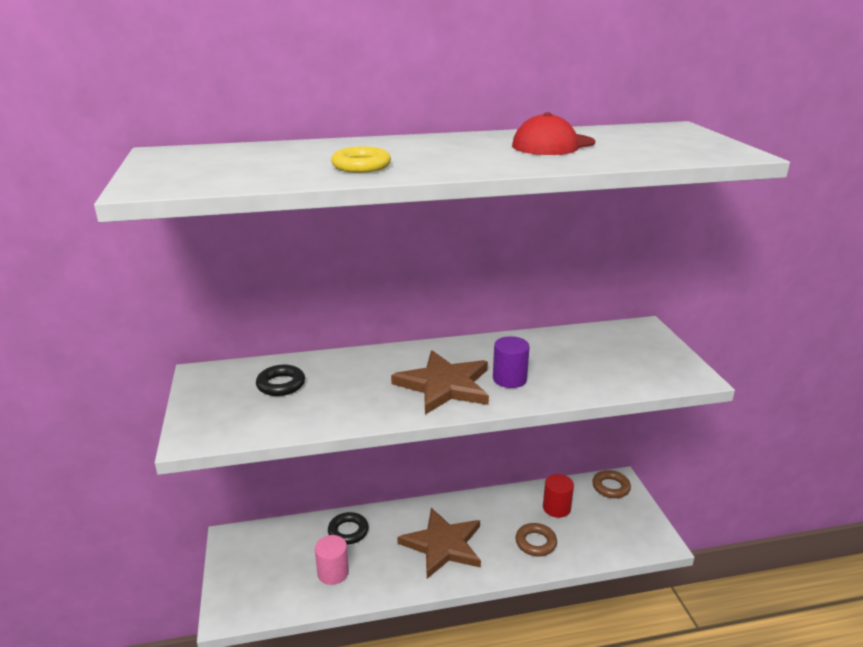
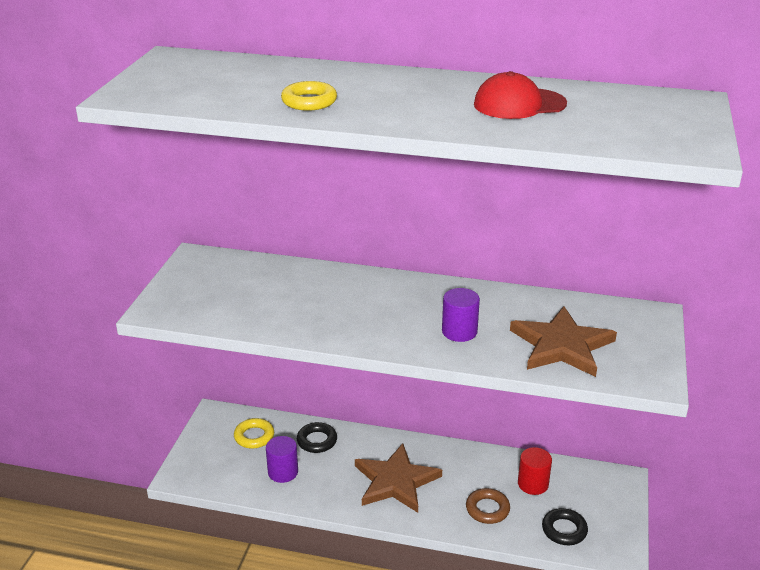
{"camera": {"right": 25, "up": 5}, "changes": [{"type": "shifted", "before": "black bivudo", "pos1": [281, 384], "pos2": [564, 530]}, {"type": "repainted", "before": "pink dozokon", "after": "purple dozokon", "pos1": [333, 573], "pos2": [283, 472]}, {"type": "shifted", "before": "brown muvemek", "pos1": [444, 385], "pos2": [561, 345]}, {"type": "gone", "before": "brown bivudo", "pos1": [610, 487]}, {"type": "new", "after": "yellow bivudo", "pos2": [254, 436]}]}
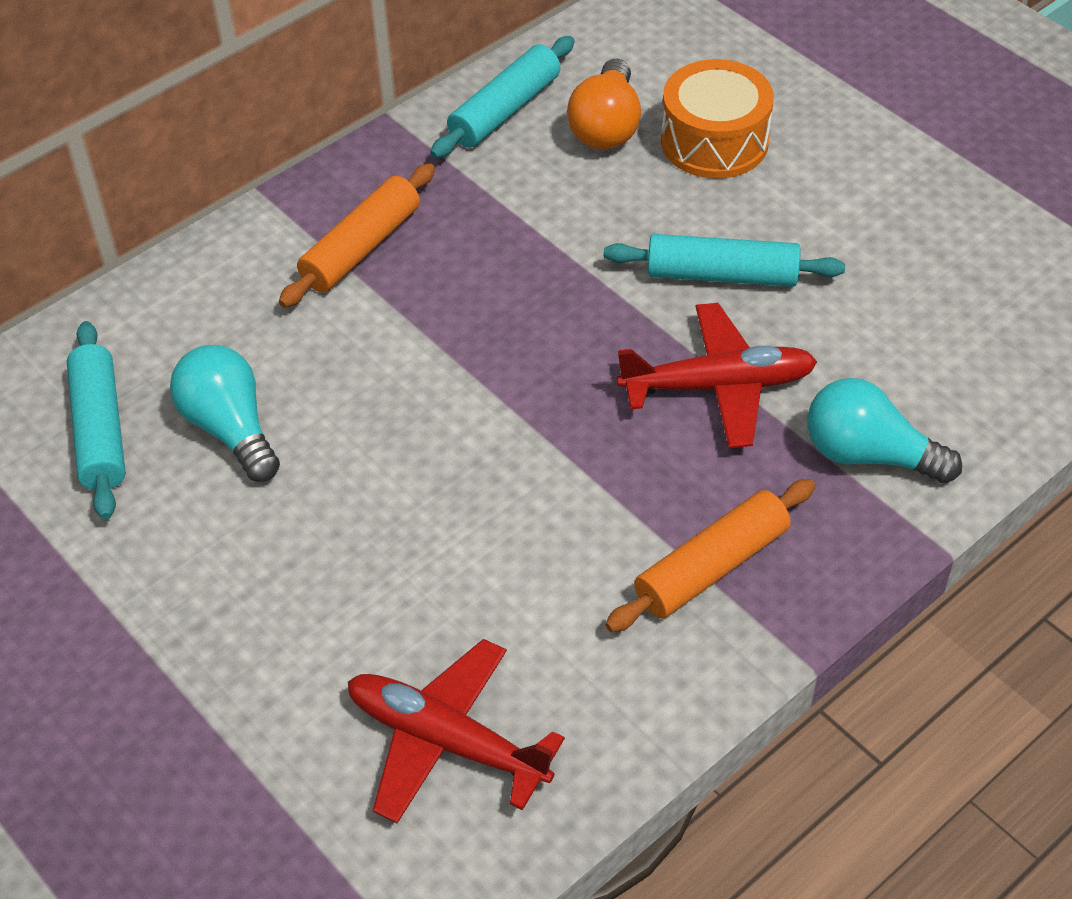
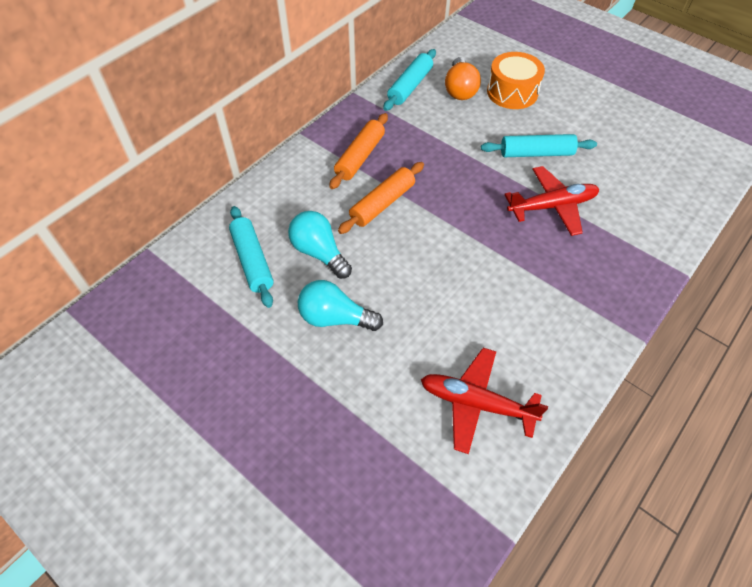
{"camera": {"right": -10, "up": 5}, "changes": [{"type": "shifted", "before": "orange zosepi", "pos1": [711, 567], "pos2": [382, 203]}, {"type": "shifted", "before": "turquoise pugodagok", "pos1": [868, 455], "pos2": [335, 318]}]}
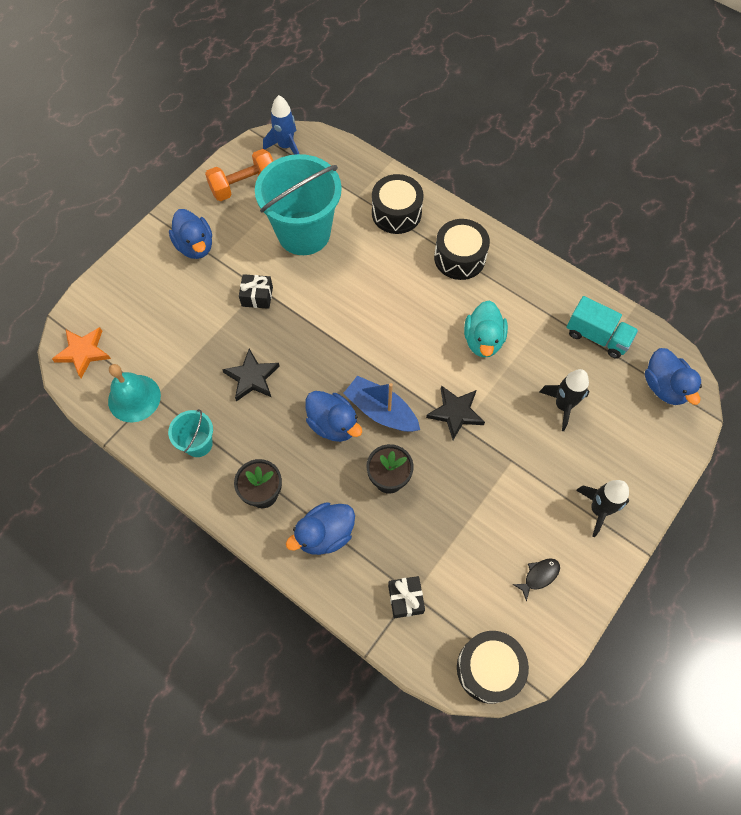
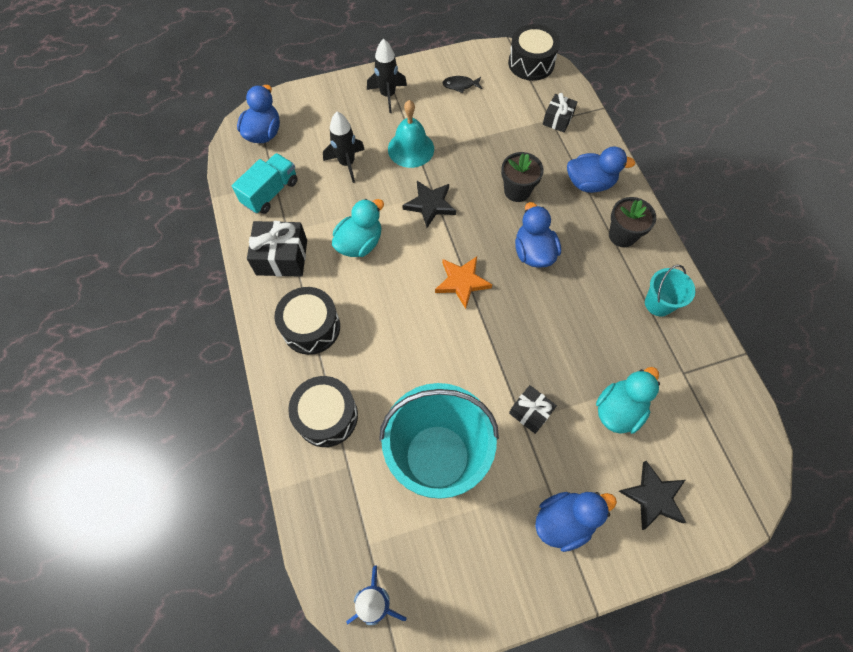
{"camera": {"right": -145, "up": 0}, "changes": [{"type": "shifted", "before": "orange muvemek", "pos1": [83, 352], "pos2": [462, 282]}, {"type": "shifted", "before": "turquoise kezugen", "pos1": [134, 398], "pos2": [411, 149]}, {"type": "rotated", "before": "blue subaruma", "pos1": [195, 246], "pos2": [564, 521], "turn": 60}, {"type": "gone", "before": "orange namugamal", "pos1": [244, 185]}, {"type": "shifted", "before": "black muvemek", "pos1": [252, 377], "pos2": [653, 497]}, {"type": "gone", "before": "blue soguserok", "pos1": [381, 411]}, {"type": "rotated", "before": "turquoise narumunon", "pos1": [597, 336], "pos2": [270, 192], "turn": 60}, {"type": "new", "after": "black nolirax", "pos2": [282, 257]}, {"type": "new", "after": "turquoise subaruma", "pos2": [618, 410]}]}
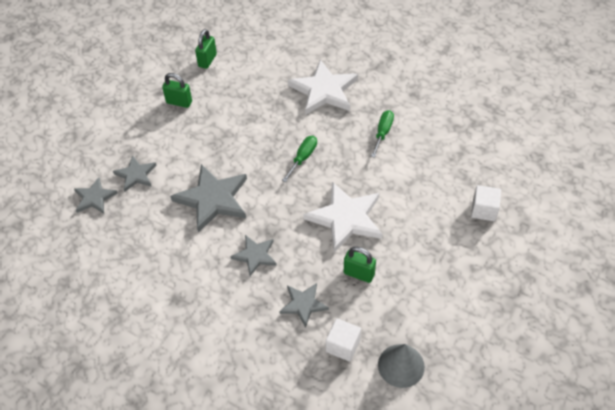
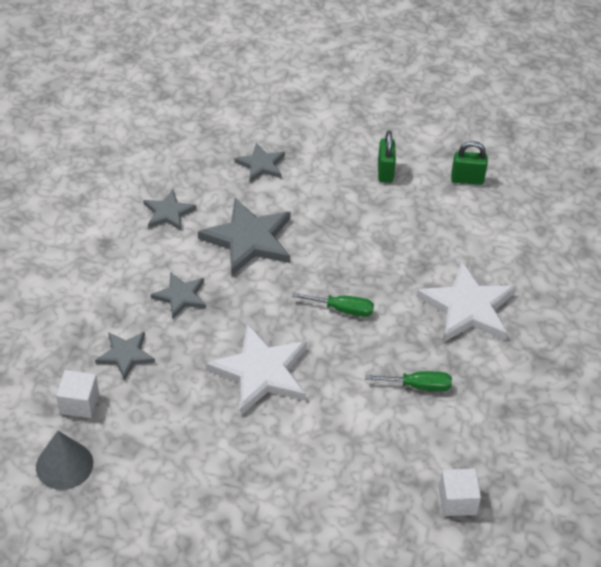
{"camera": {"right": 70, "up": -5}, "changes": [{"type": "shifted", "before": "grey muvemek", "pos1": [94, 198], "pos2": [168, 212]}, {"type": "gone", "before": "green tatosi", "pos1": [359, 274]}, {"type": "shifted", "before": "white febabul", "pos1": [484, 210], "pos2": [457, 501]}]}
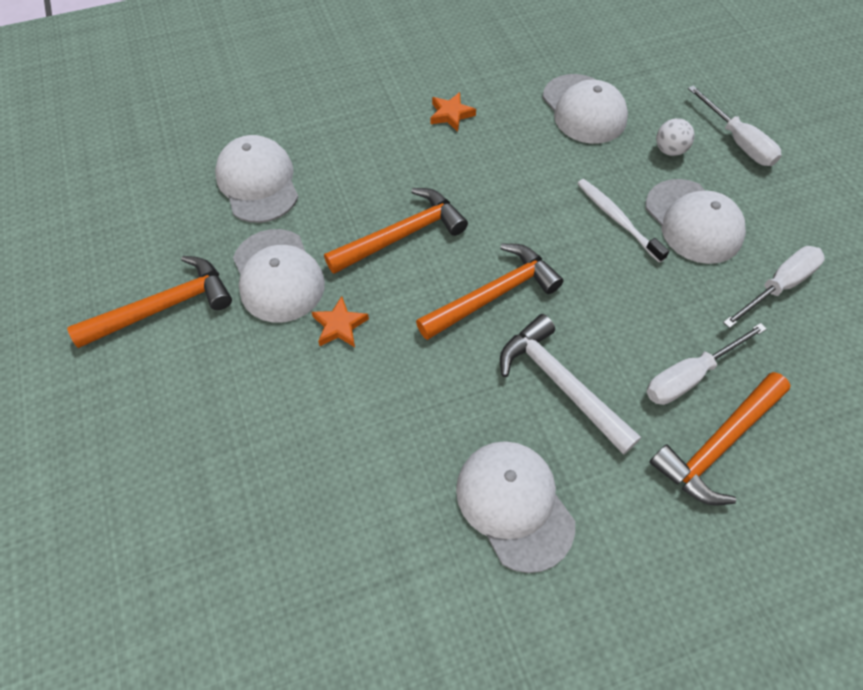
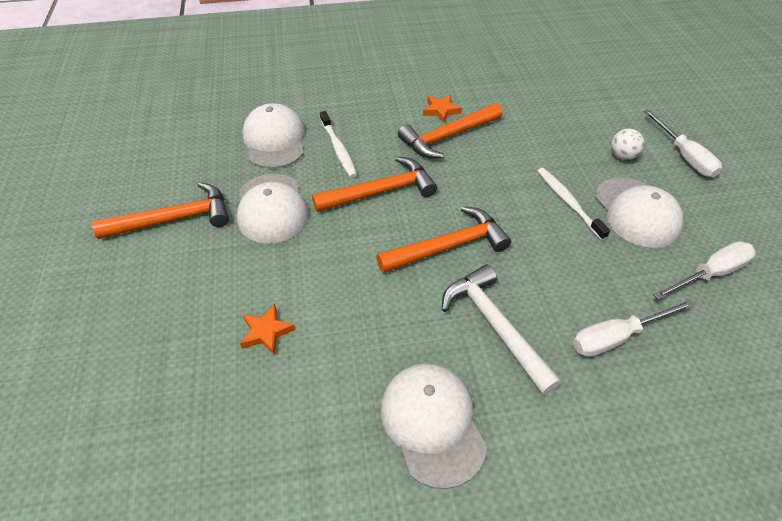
{"camera": {"right": 10, "up": -10}, "changes": [{"type": "shifted", "before": "orange muvemek", "pos1": [339, 326], "pos2": [266, 332]}, {"type": "gone", "before": "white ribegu", "pos1": [584, 109]}, {"type": "shifted", "before": "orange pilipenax", "pos1": [718, 445], "pos2": [447, 137]}, {"type": "new", "after": "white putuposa", "pos2": [338, 149]}]}
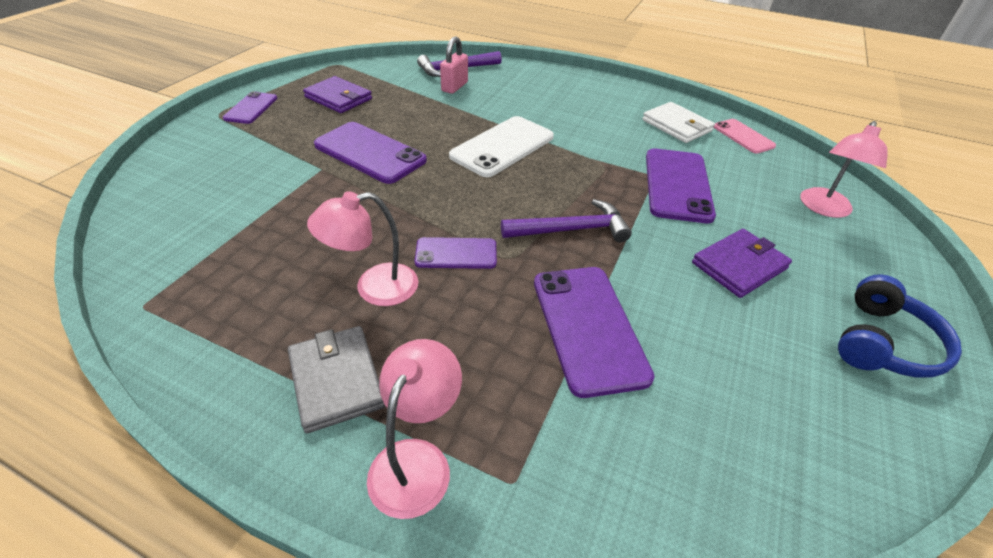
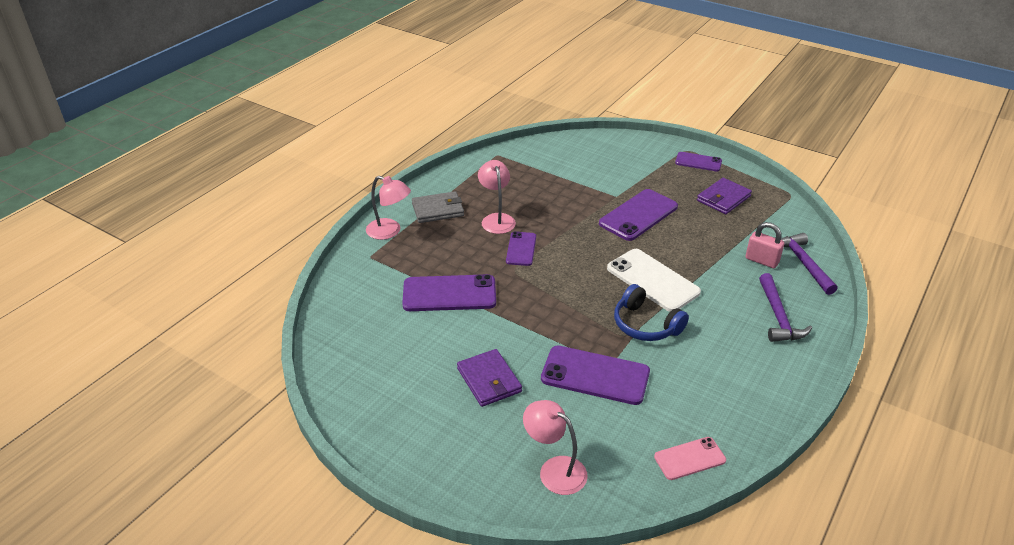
{"camera": {"right": 100, "up": -5}, "changes": [{"type": "shifted", "before": "purple pilipenax", "pos1": [571, 229], "pos2": [778, 316]}, {"type": "gone", "before": "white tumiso", "pos1": [677, 126]}, {"type": "shifted", "before": "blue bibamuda", "pos1": [883, 343], "pos2": [645, 325]}]}
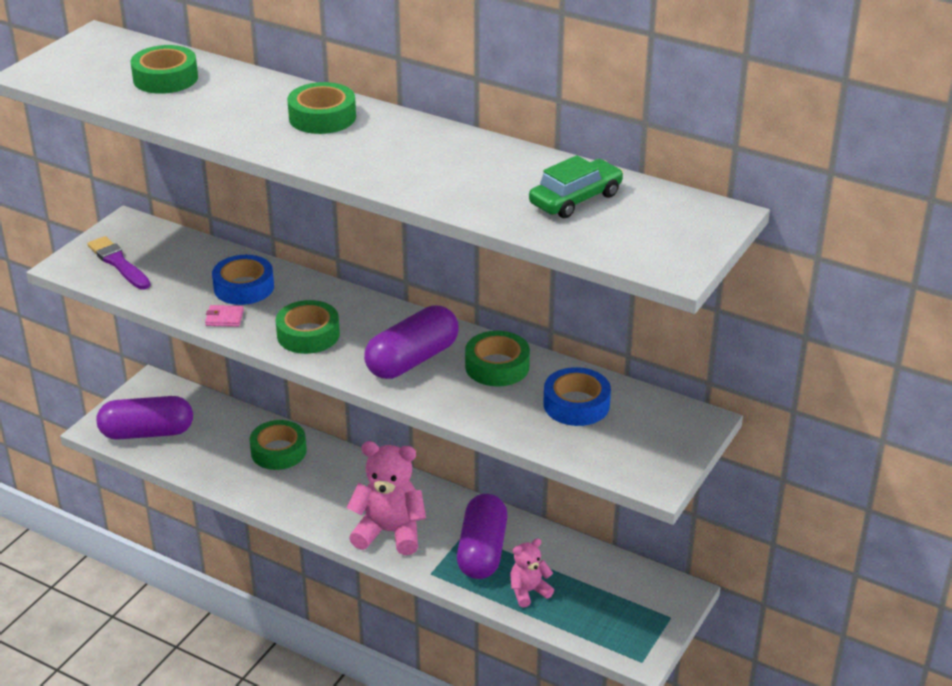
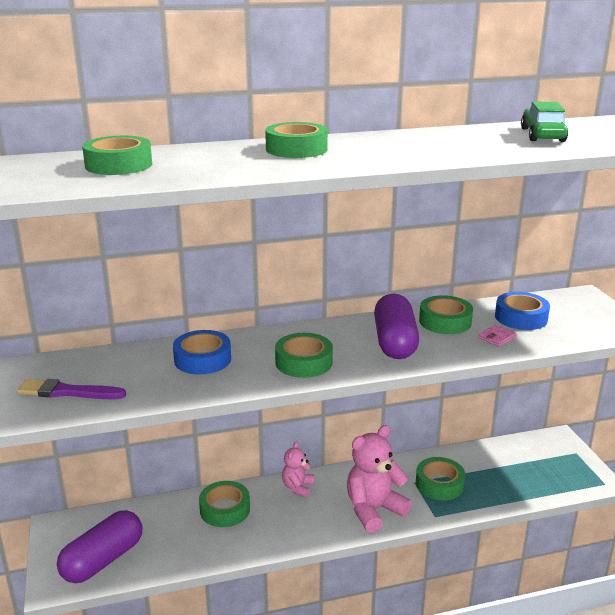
{"camera": {"right": -45, "up": -10}, "changes": [{"type": "shifted", "before": "pink tumiso", "pos1": [224, 318], "pos2": [497, 337]}, {"type": "swapped", "before": "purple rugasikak", "after": "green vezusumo", "pos1": [482, 551], "pos2": [439, 484]}, {"type": "shifted", "before": "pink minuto", "pos1": [528, 591], "pos2": [298, 487]}]}
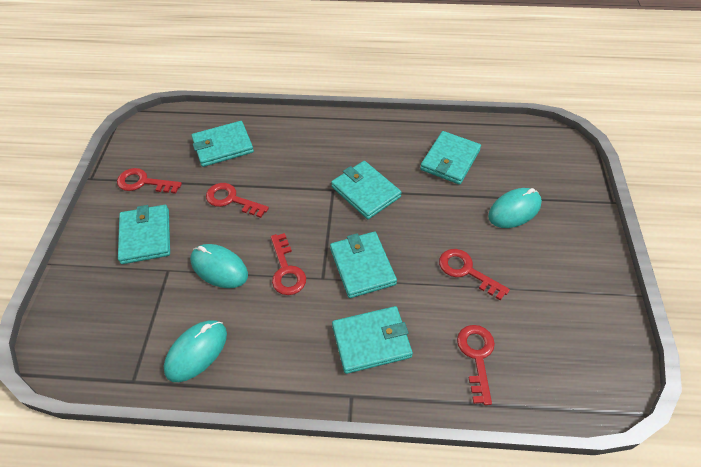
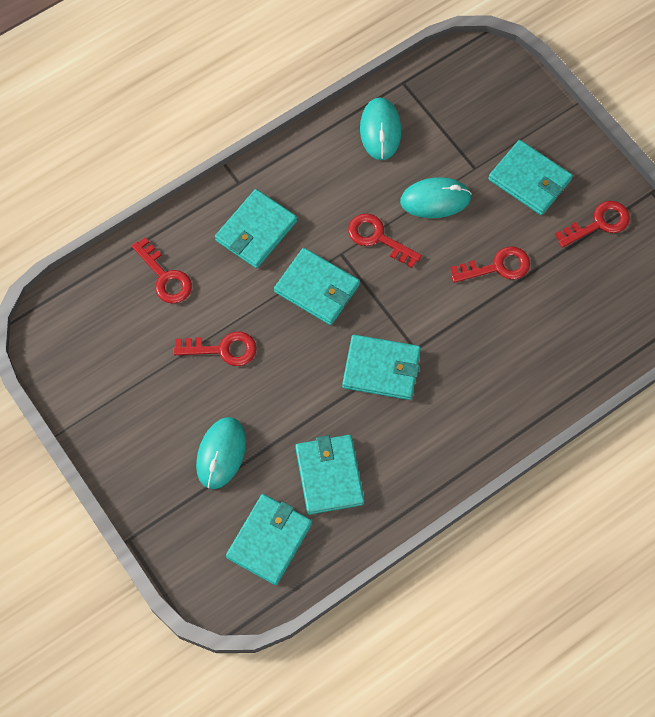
{"camera": {"right": 140, "up": 15}, "changes": [{"type": "shifted", "before": "turquoise tumiso", "pos1": [223, 146], "pos2": [269, 540]}]}
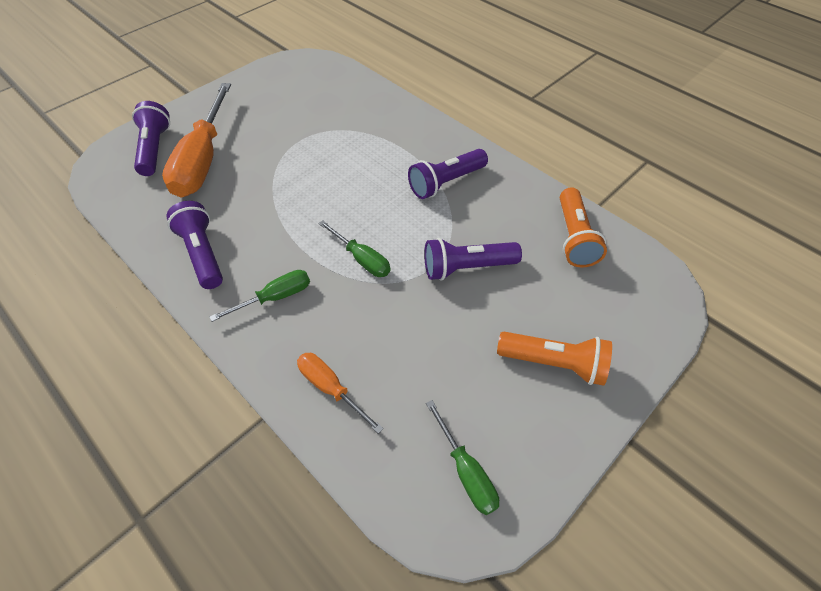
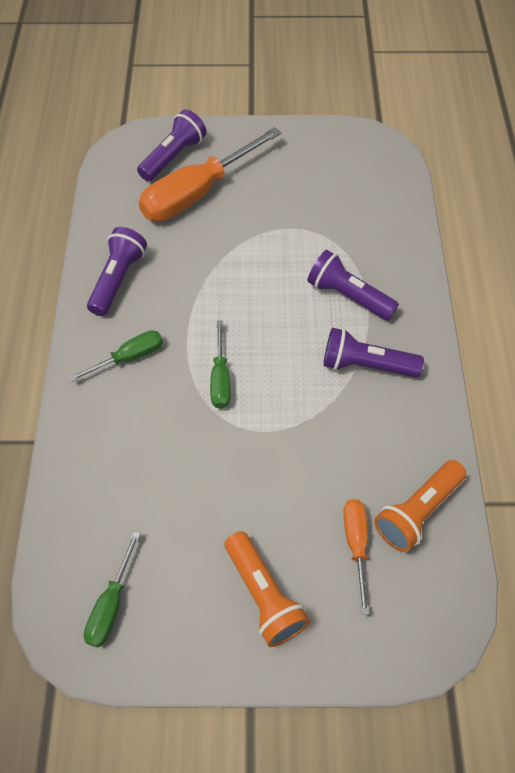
{"camera": {"right": 45, "up": 5}, "changes": [{"type": "rotated", "before": "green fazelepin", "pos1": [275, 297], "pos2": [129, 357], "turn": -45}, {"type": "shifted", "before": "orange fazelepin", "pos1": [331, 388], "pos2": [356, 544]}, {"type": "shifted", "before": "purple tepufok", "pos1": [467, 267], "pos2": [348, 296]}]}
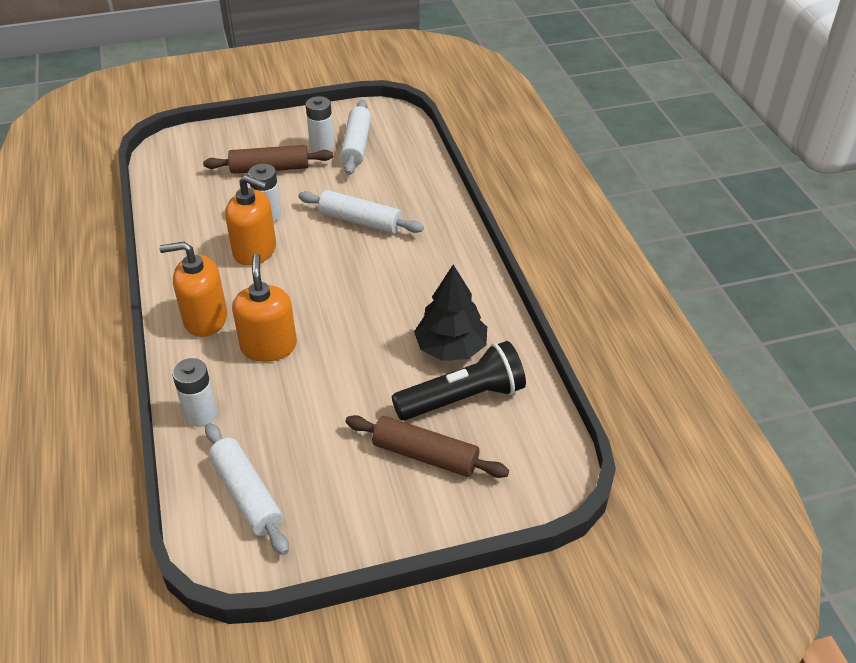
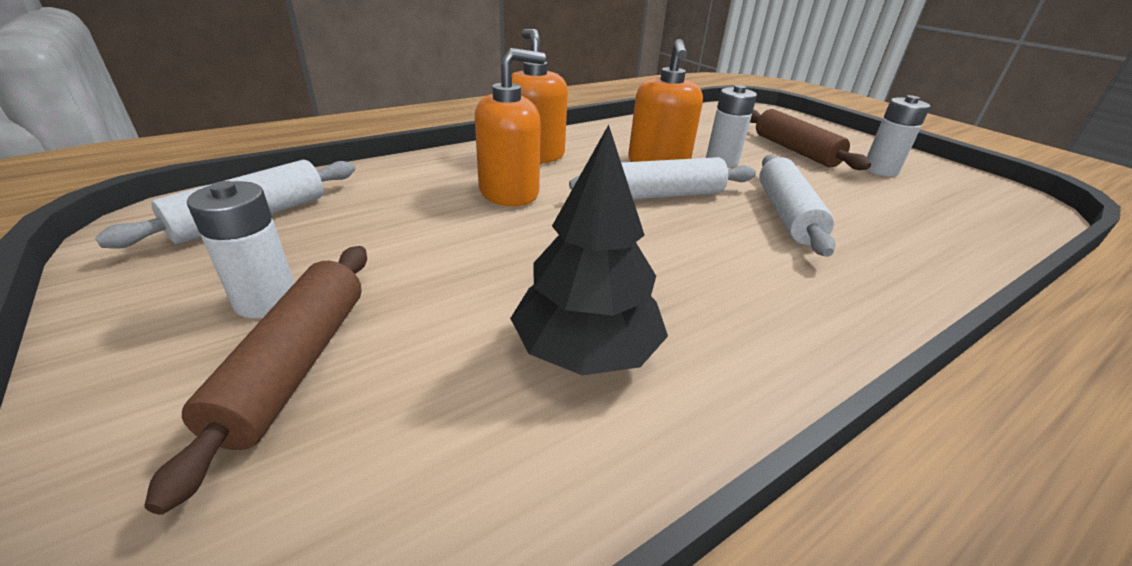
{"camera": {"right": 70, "up": -10}, "changes": [{"type": "shifted", "before": "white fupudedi", "pos1": [201, 414], "pos2": [266, 300]}, {"type": "shifted", "before": "white zosepi", "pos1": [356, 145], "pos2": [663, 195]}, {"type": "gone", "before": "black tepufok", "pos1": [463, 398]}]}
